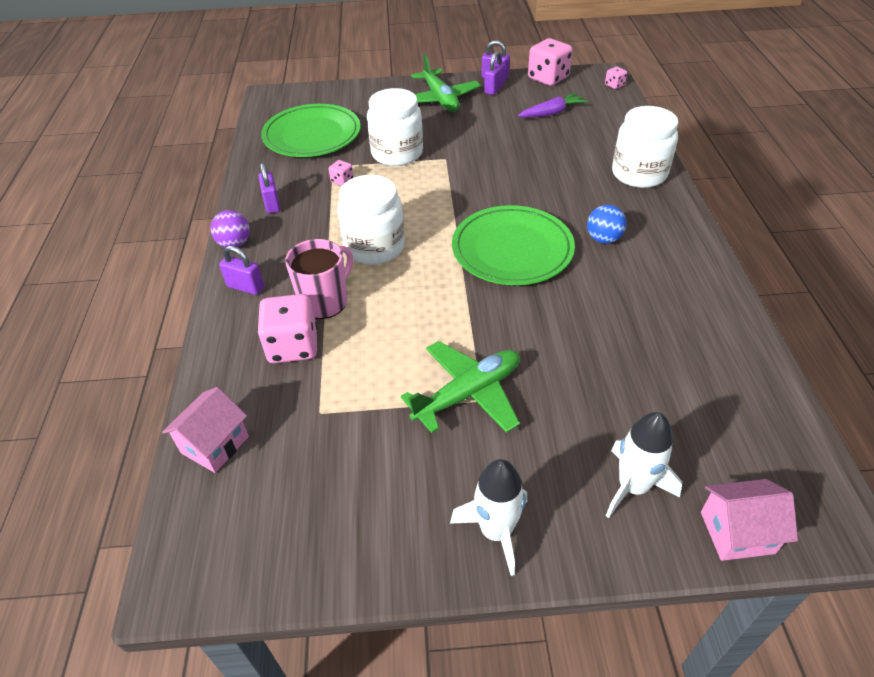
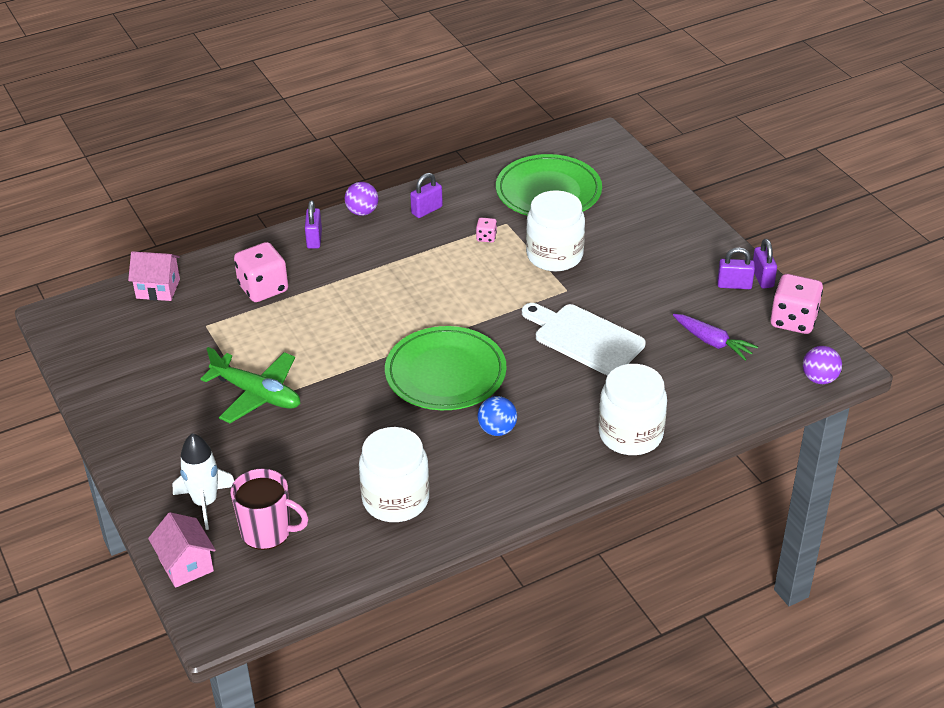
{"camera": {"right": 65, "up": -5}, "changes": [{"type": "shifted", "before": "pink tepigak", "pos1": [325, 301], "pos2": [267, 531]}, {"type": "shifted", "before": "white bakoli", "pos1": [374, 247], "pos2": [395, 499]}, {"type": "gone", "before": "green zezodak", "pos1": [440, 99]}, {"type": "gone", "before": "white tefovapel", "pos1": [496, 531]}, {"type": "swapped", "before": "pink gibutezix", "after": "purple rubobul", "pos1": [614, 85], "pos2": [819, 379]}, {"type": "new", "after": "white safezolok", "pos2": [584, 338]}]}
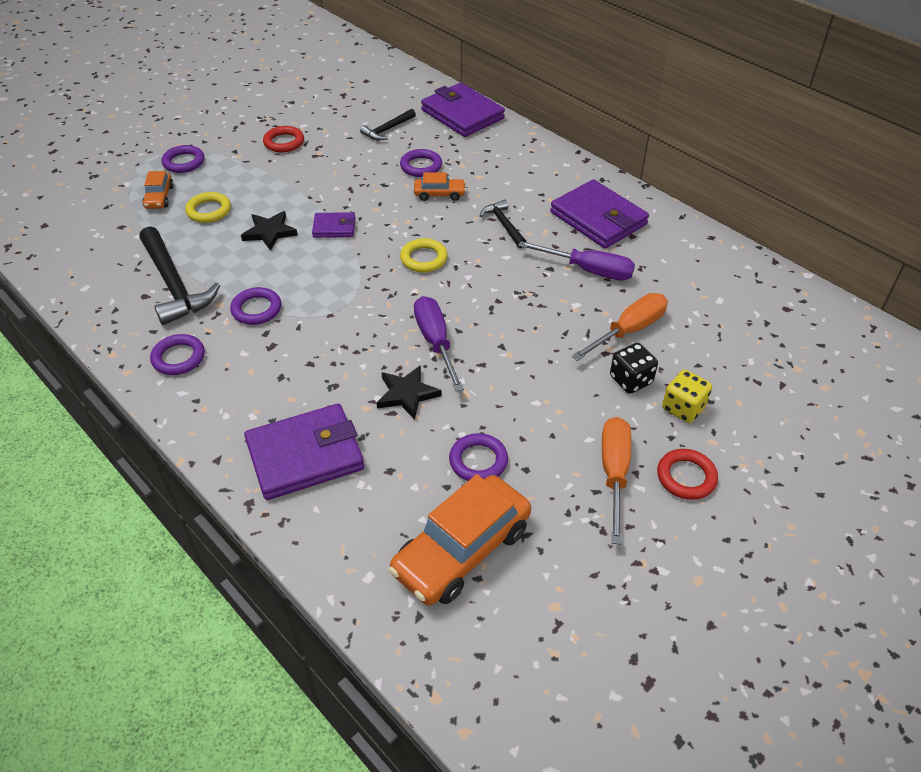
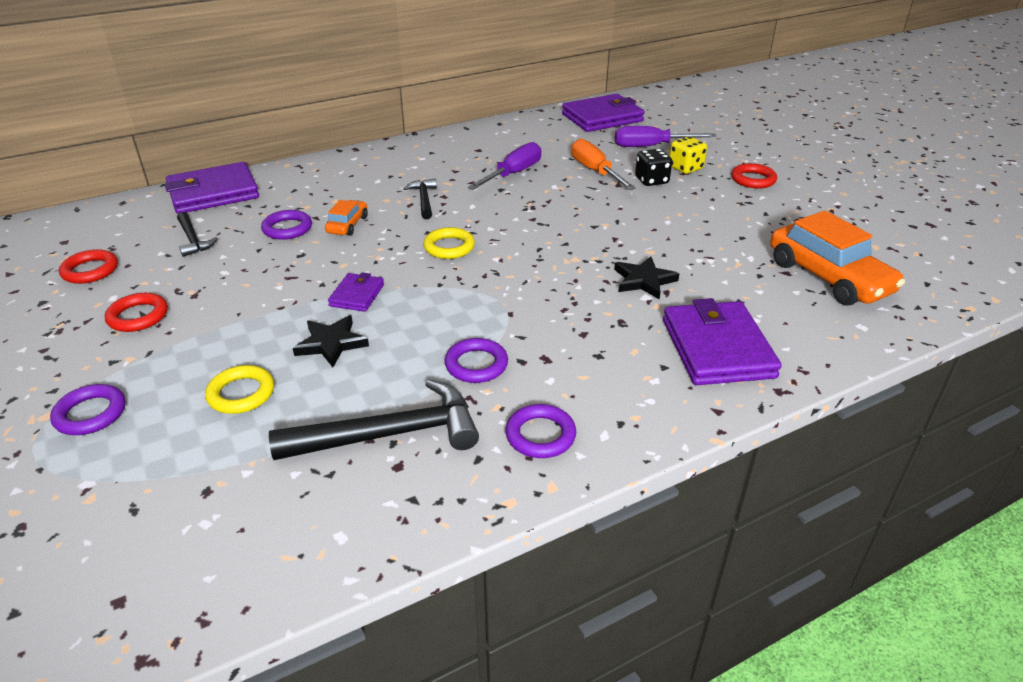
{"camera": {"right": -75, "up": -10}, "changes": [{"type": "gone", "before": "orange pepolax", "pos1": [159, 197]}, {"type": "shifted", "before": "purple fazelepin", "pos1": [435, 342], "pos2": [651, 146]}, {"type": "gone", "before": "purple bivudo", "pos1": [478, 461]}, {"type": "rotated", "before": "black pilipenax", "pos1": [503, 225], "pos2": [424, 200], "turn": 90}, {"type": "shifted", "before": "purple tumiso", "pos1": [598, 218], "pos2": [602, 118]}, {"type": "gone", "before": "orange fazelepin", "pos1": [614, 473]}, {"type": "new", "after": "red bivudo", "pos2": [90, 270]}]}
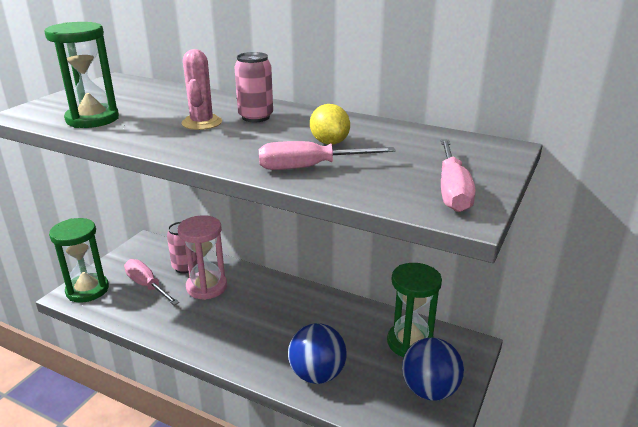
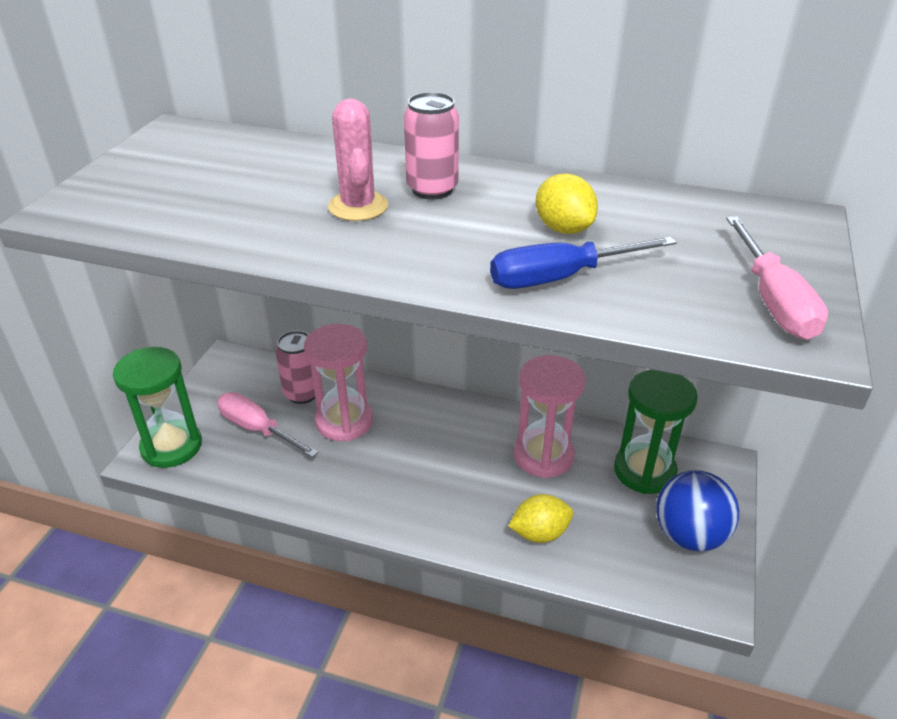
{"camera": {"right": -10, "up": 10}, "changes": [{"type": "gone", "before": "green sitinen", "pos1": [92, 119]}, {"type": "repainted", "before": "pink fazelepin", "after": "blue fazelepin", "pos1": [309, 167], "pos2": [560, 278]}, {"type": "swapped", "before": "blue rubobul", "after": "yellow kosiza", "pos1": [317, 374], "pos2": [539, 533]}, {"type": "new", "after": "pink sitinen", "pos2": [543, 455]}]}
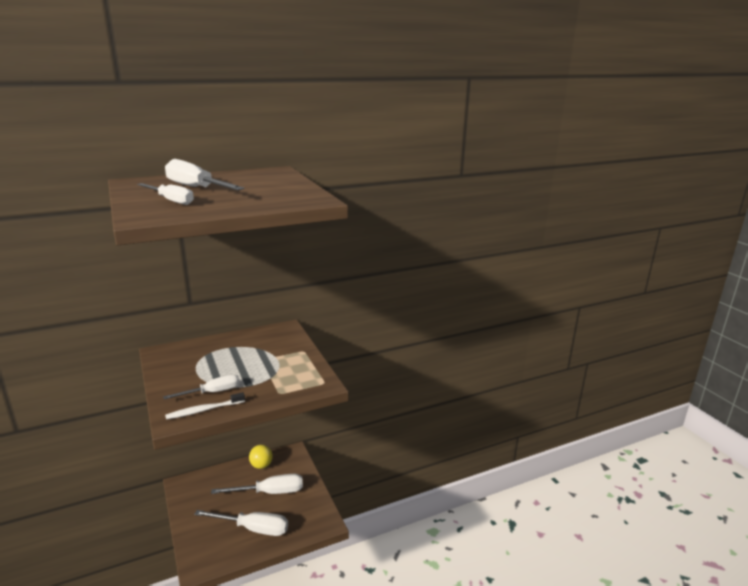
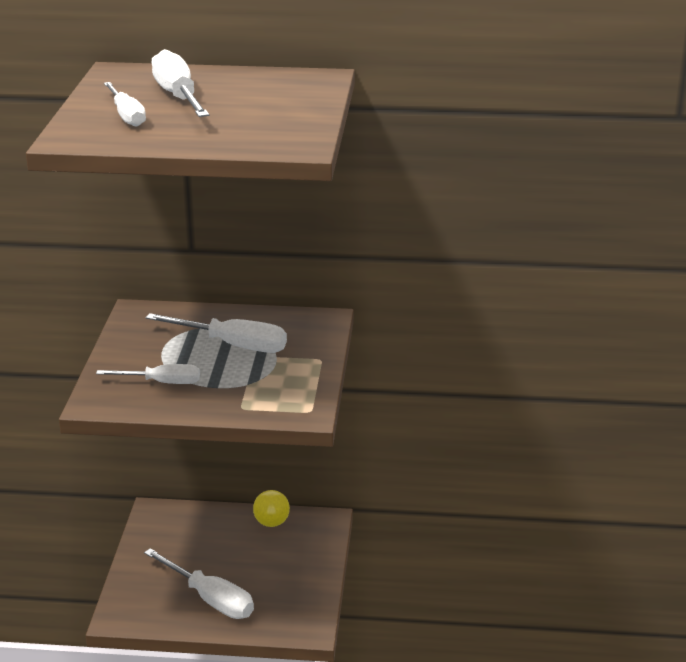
{"camera": {"right": 30, "up": 5}, "changes": [{"type": "gone", "before": "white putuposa", "pos1": [204, 410]}, {"type": "shifted", "before": "white fazelepin", "pos1": [269, 492], "pos2": [233, 345]}]}
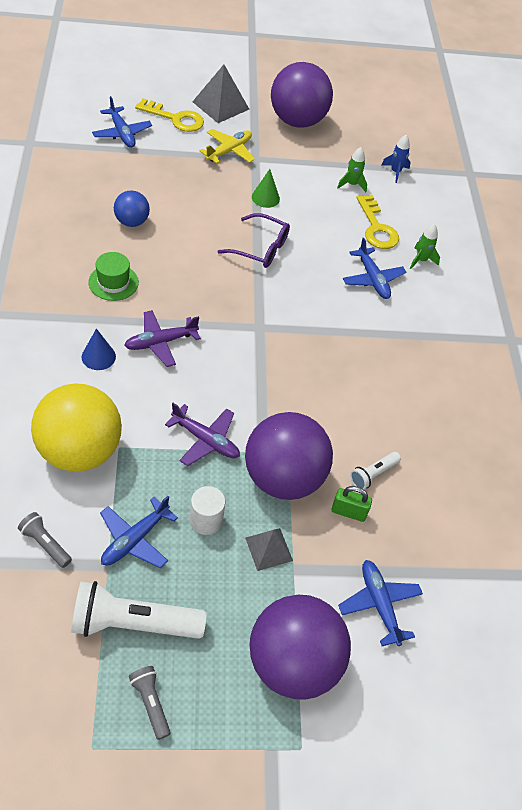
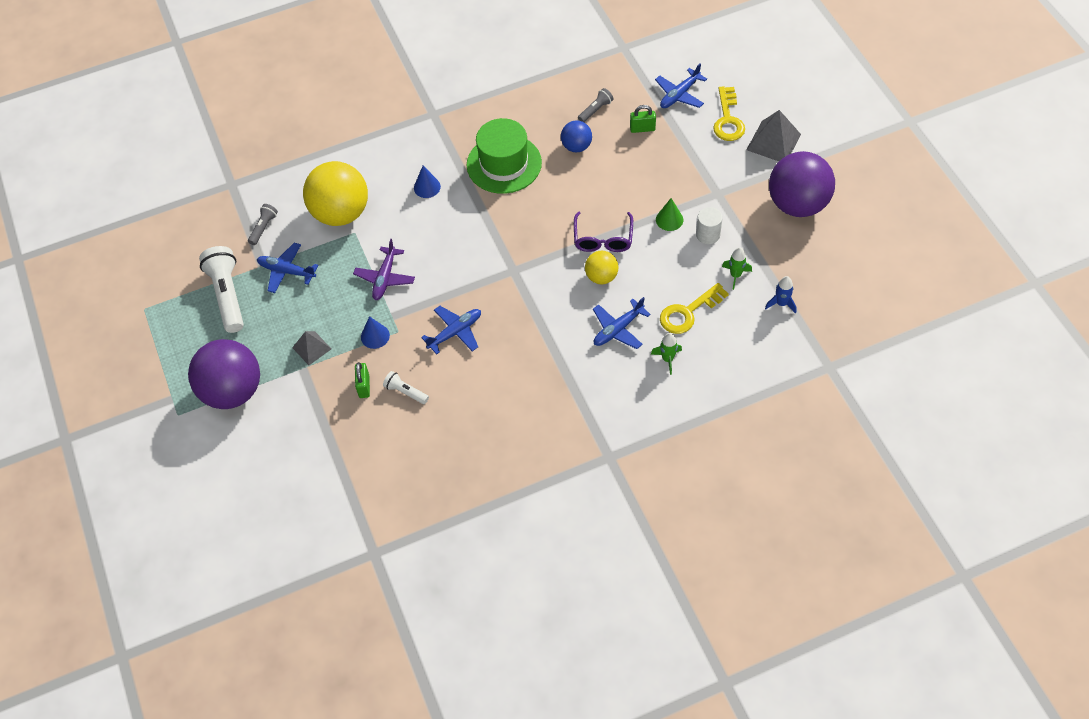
{"camera": {"right": 80, "up": 5}, "changes": [{"type": "scaled", "before": "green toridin", "pos1": [113, 282], "pos2": [504, 164], "scale": 1.8}, {"type": "gone", "before": "purple zezodak", "pos1": [160, 342]}, {"type": "shifted", "before": "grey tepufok", "pos1": [151, 703], "pos2": [595, 110]}, {"type": "shifted", "before": "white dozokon", "pos1": [206, 520], "pos2": [708, 234]}, {"type": "gone", "before": "yellow zezodak", "pos1": [229, 151]}, {"type": "swapped", "before": "purple rubobul", "after": "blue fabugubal", "pos1": [283, 478], "pos2": [375, 336]}, {"type": "shifted", "before": "blue zezodak", "pos1": [379, 604], "pos2": [455, 332]}, {"type": "new", "after": "yellow rubobul", "pos2": [601, 277]}, {"type": "new", "after": "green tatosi", "pos2": [642, 129]}]}
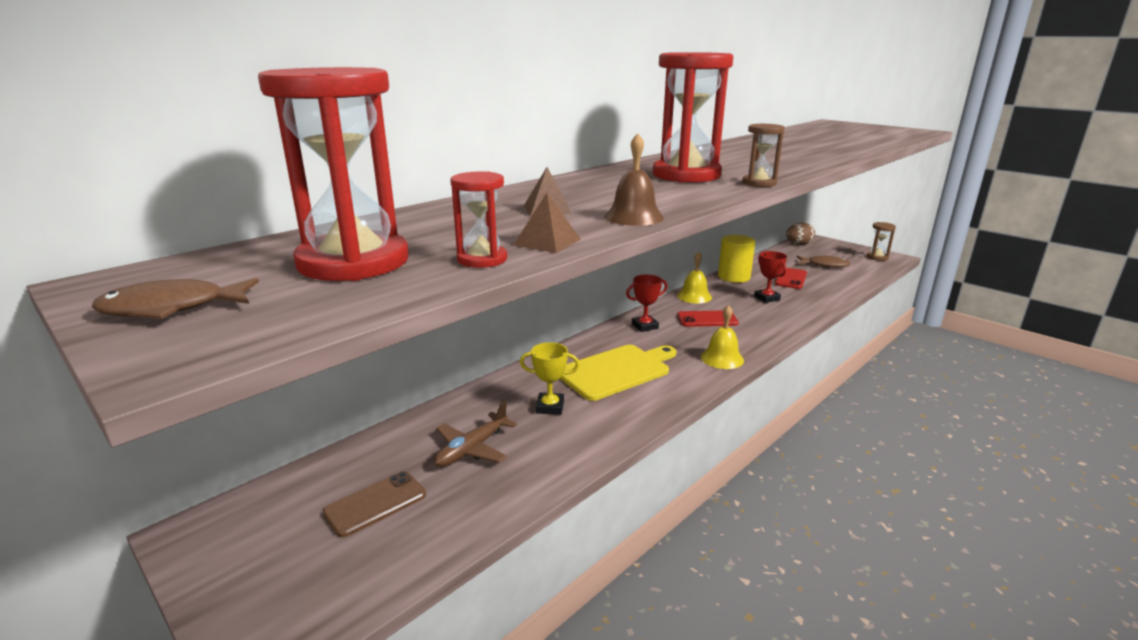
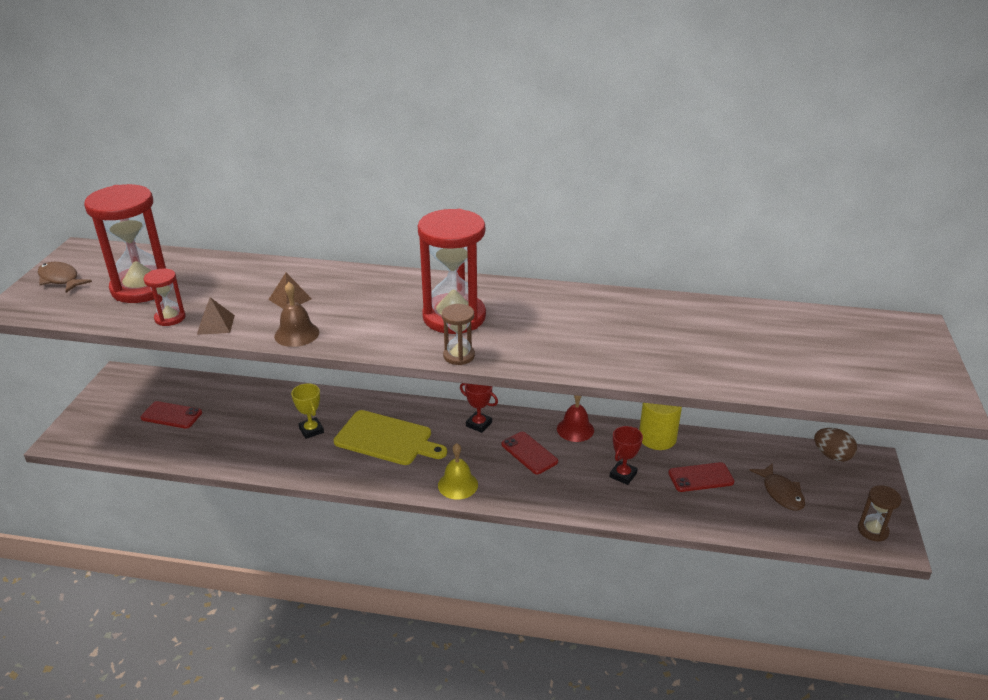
{"camera": {"right": 55, "up": 10}, "changes": [{"type": "repainted", "before": "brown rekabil", "after": "red rekabil", "pos1": [375, 504], "pos2": [171, 415]}, {"type": "gone", "before": "brown zezodak", "pos1": [472, 449]}, {"type": "repainted", "before": "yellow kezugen", "after": "red kezugen", "pos1": [694, 296], "pos2": [575, 429]}]}
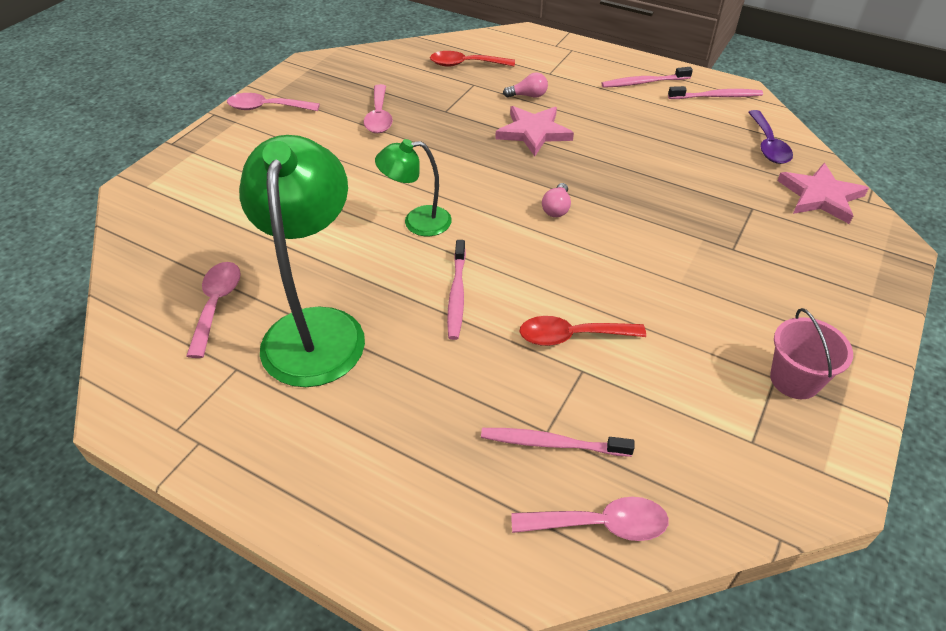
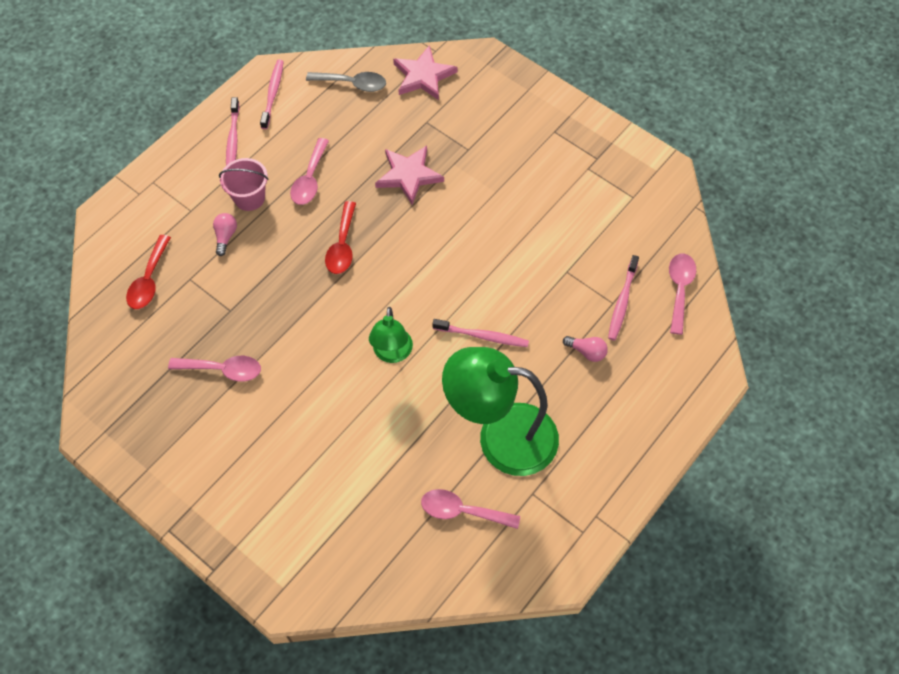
{"camera": {"right": -80, "up": 15}, "changes": [{"type": "shifted", "before": "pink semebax", "pos1": [267, 108], "pos2": [310, 179]}, {"type": "shifted", "before": "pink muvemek", "pos1": [533, 132], "pos2": [409, 175]}, {"type": "shifted", "before": "red semebax", "pos1": [572, 336], "pos2": [342, 245]}, {"type": "shifted", "before": "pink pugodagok", "pos1": [556, 208], "pos2": [587, 352]}, {"type": "repainted", "before": "purple semebax", "after": "grey semebax", "pos1": [768, 145], "pos2": [352, 84]}, {"type": "shifted", "before": "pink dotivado", "pos1": [794, 380], "pos2": [249, 198]}]}
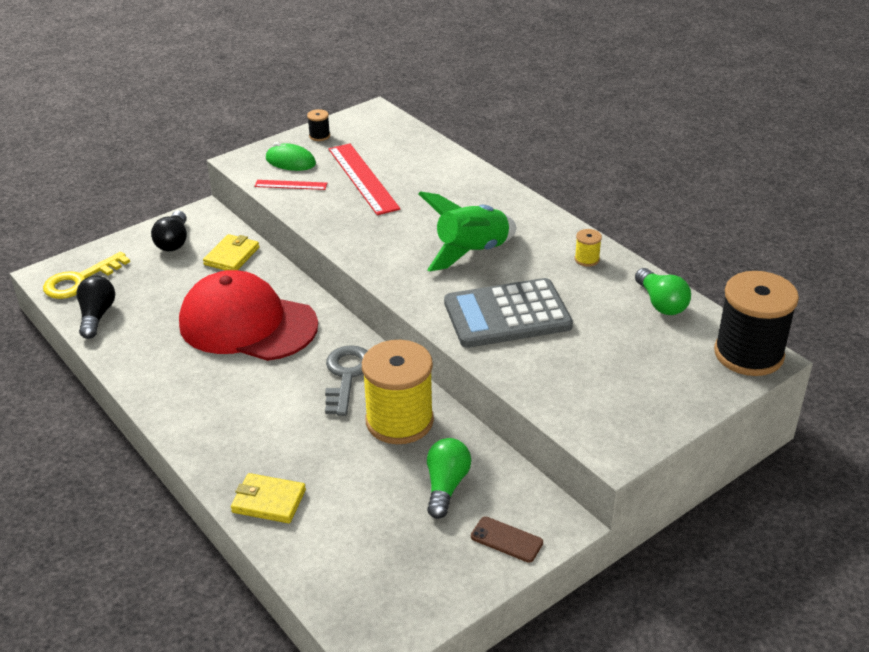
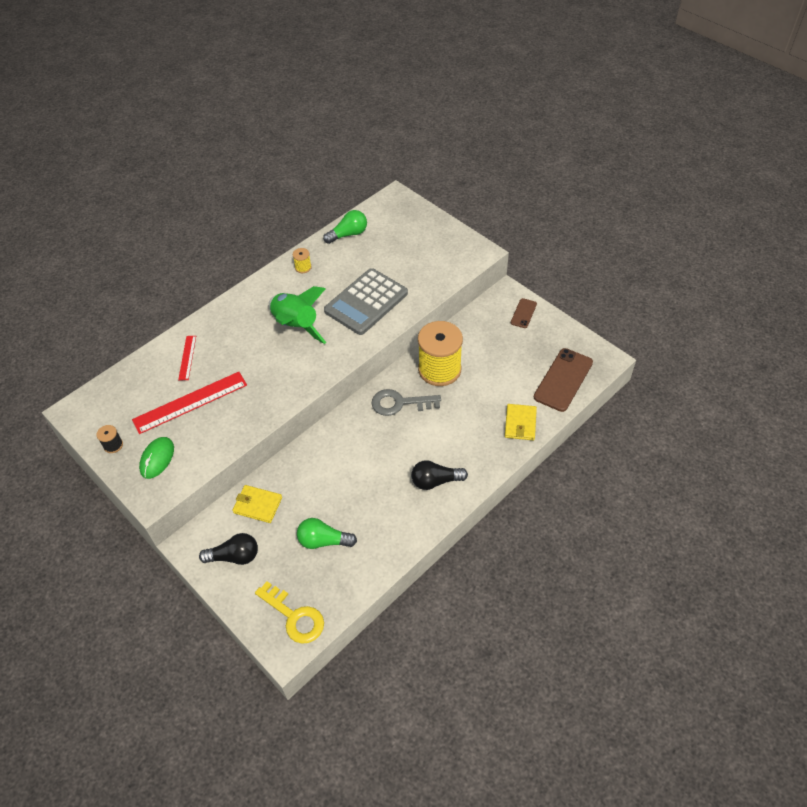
{"camera": {"right": -95, "up": 15}, "changes": [{"type": "shifted", "before": "black pugodagok", "pos1": [97, 316], "pos2": [435, 481]}, {"type": "gone", "before": "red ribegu", "pos1": [247, 324]}, {"type": "shifted", "before": "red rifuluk", "pos1": [291, 185], "pos2": [187, 357]}, {"type": "shifted", "before": "green pugodagok", "pos1": [446, 486], "pos2": [323, 541]}, {"type": "rotated", "before": "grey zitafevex", "pos1": [507, 315], "pos2": [366, 302], "turn": 60}, {"type": "gone", "before": "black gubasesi", "pos1": [748, 354]}, {"type": "new", "after": "brown rekabil", "pos2": [563, 380]}]}
